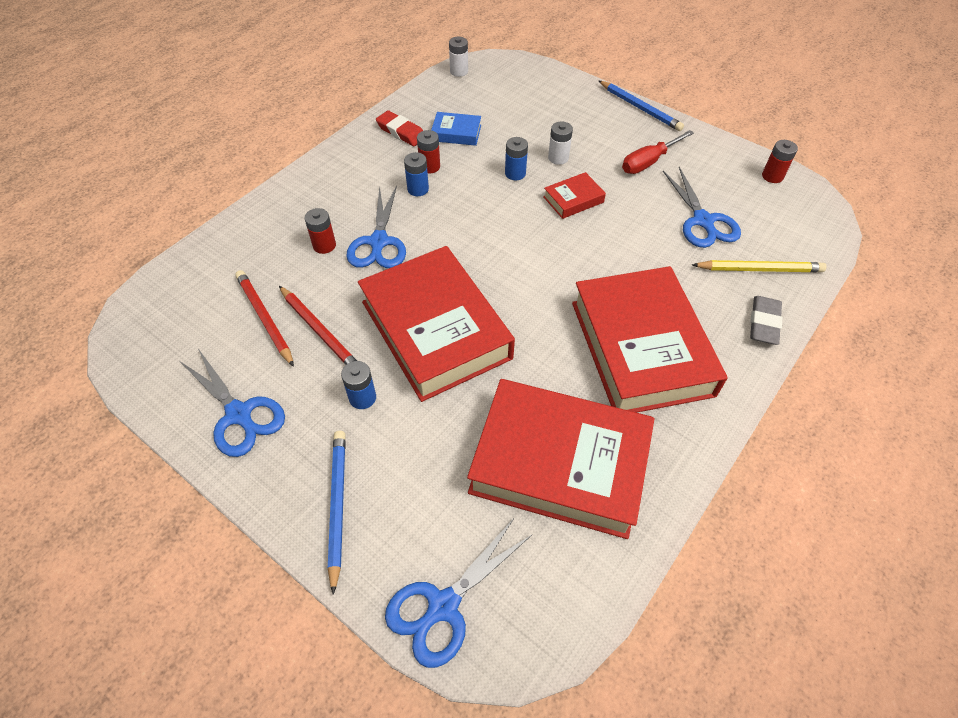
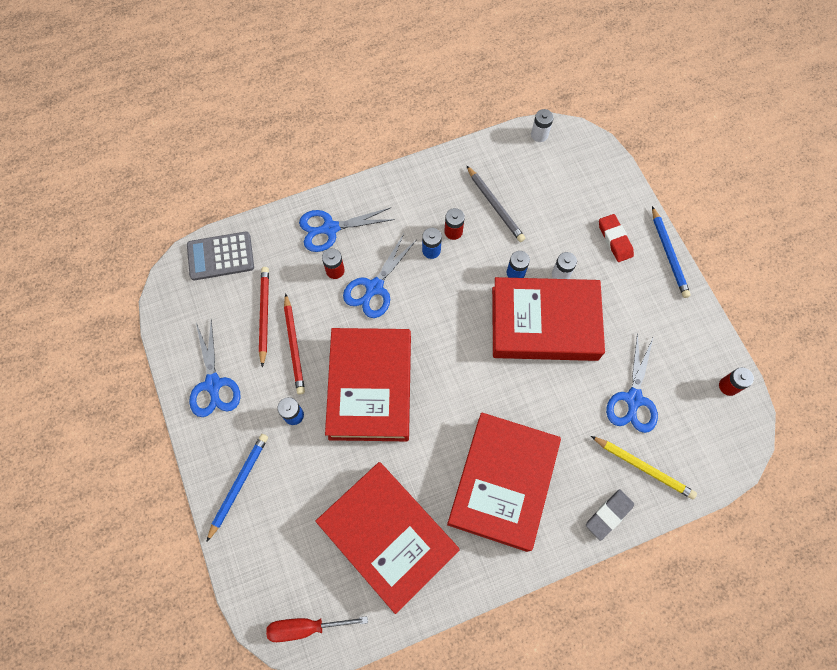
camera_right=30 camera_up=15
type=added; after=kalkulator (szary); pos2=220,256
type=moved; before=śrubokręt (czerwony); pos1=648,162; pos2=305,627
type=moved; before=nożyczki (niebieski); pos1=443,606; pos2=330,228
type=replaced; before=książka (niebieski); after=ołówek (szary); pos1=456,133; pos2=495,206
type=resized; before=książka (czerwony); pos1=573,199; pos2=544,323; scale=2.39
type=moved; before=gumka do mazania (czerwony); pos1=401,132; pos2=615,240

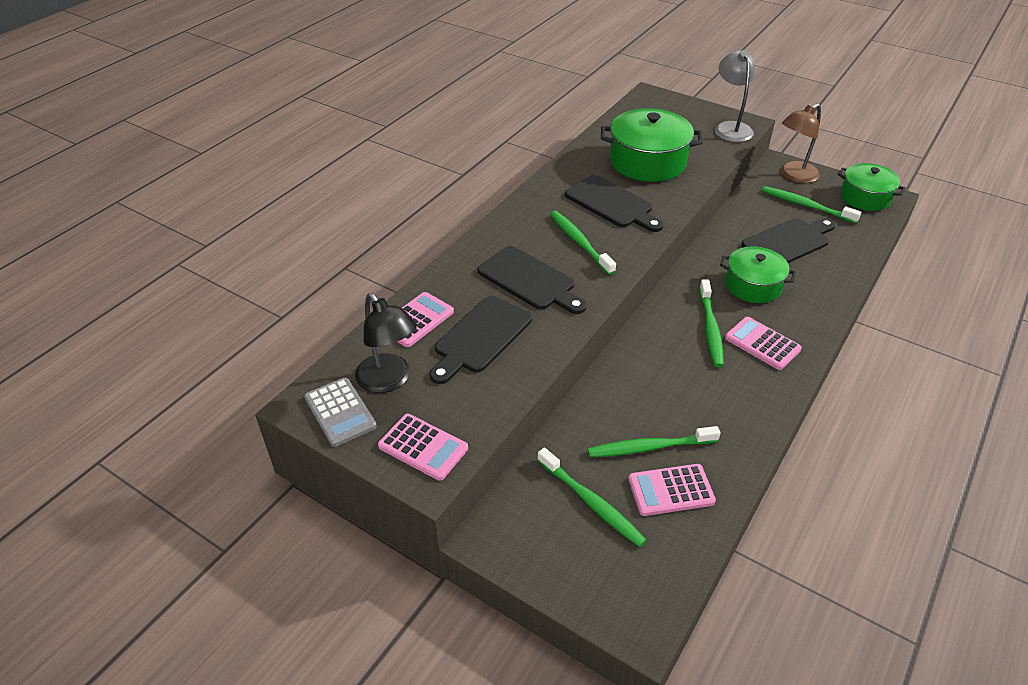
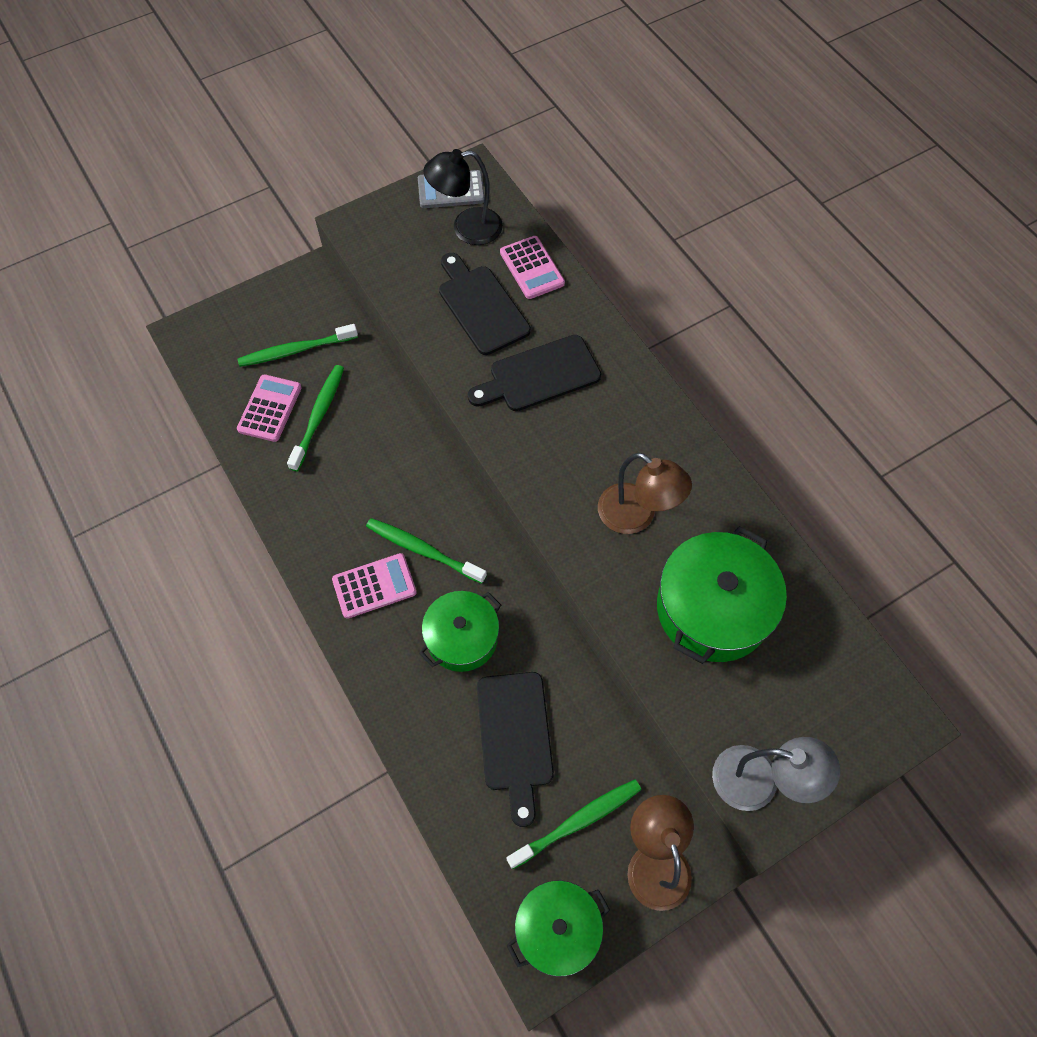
camera_right=115 camera_up=20
type=replaced; before=deska do krojenia (czarny); after=lampka (brązowy); pos1=612,204; pos2=636,516
type=removed; before=kalkulator (różowy); pos1=423,447
type=removed; before=szczoteczka do zębów (zielony); pos1=580,242

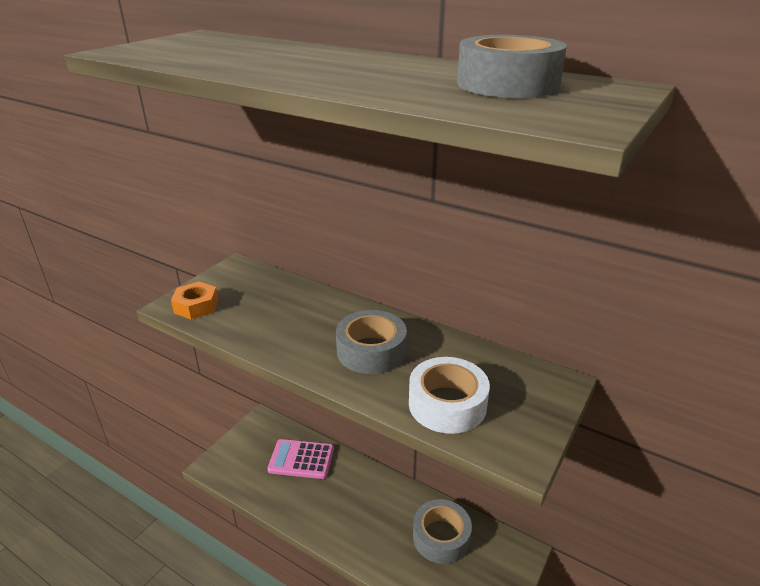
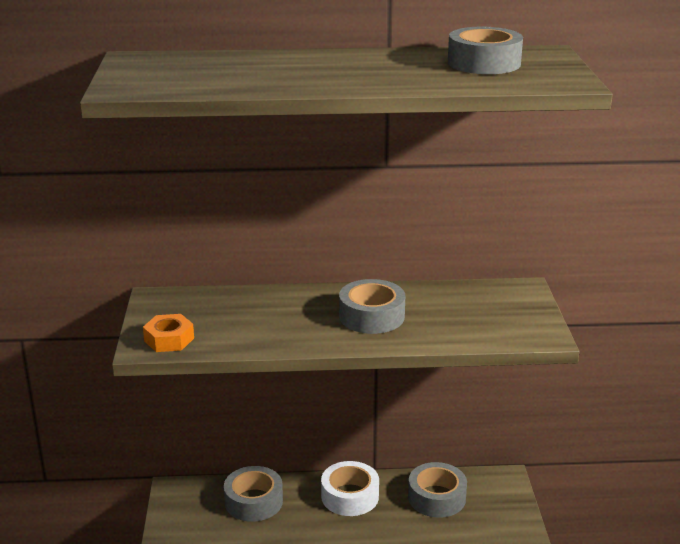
camera_right=-35 camera_up=-5
type=replaced; before=kalkulator (różowy); after=taśma klejąca (szary); pos1=301,459; pos2=253,501
type=moved; before=taśma klejąca (biały); pos1=447,404; pos2=350,496

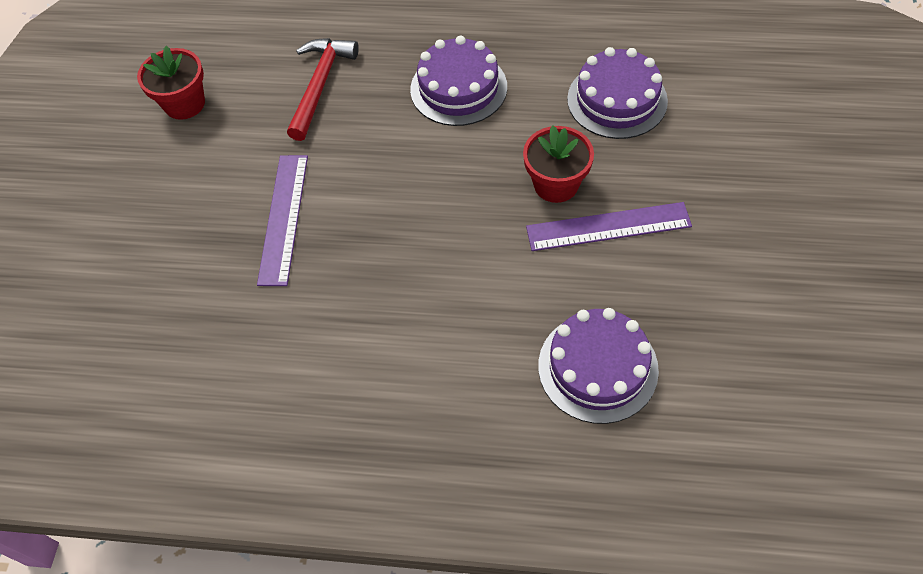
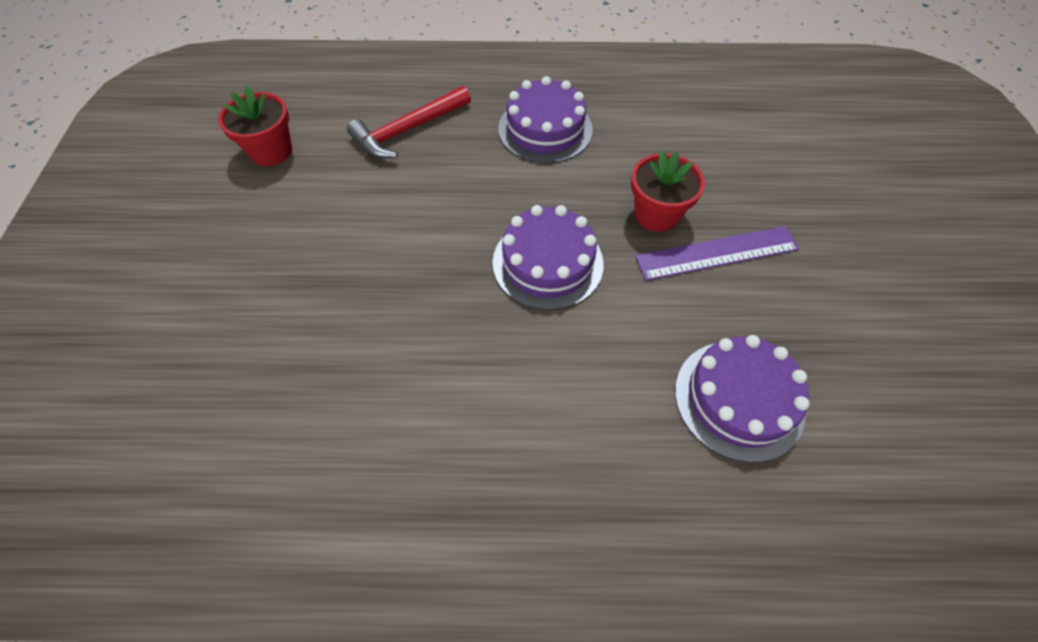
camera_right=-10 camera_up=0
type=turned; before=młotek (czerwony); pos1=320,85; pos2=408,130; turn=-135
type=moved; before=tort (fioletowy); pos1=617,100; pos2=547,263
type=removed; before=linijka (fioletowy); pos1=283,218

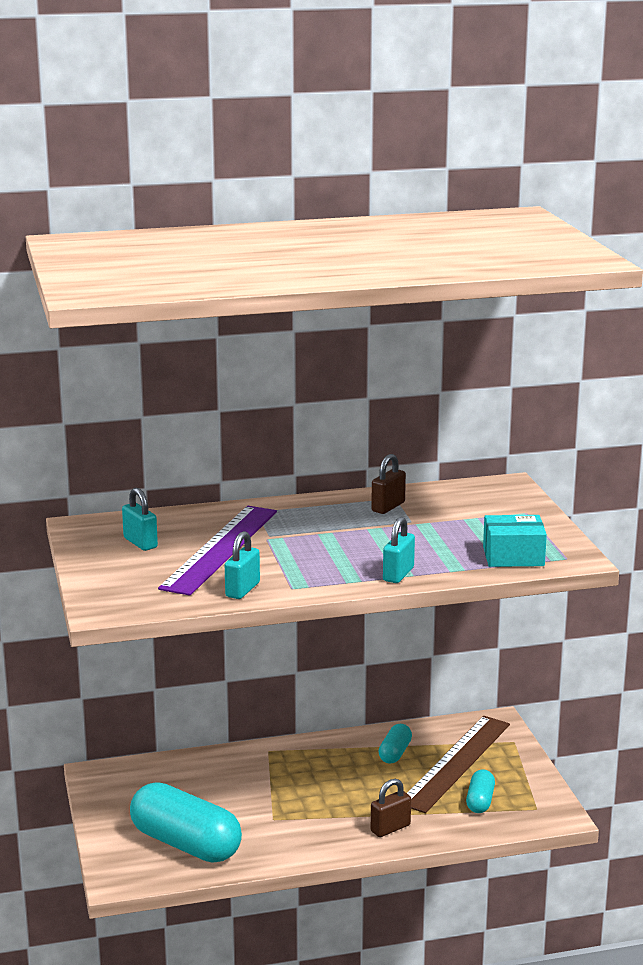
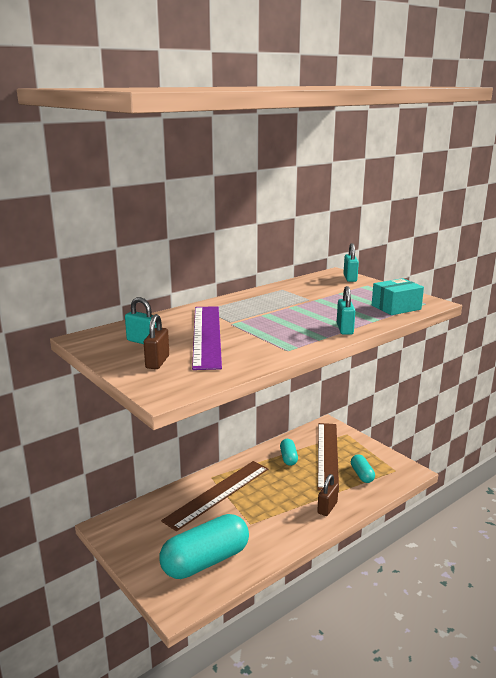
camera_right=-25 camera_up=0
type=moved; before=kłódka (brązowy); pos1=388,507; pos2=157,362
type=turned; before=kapsułka (turkusowy); pos1=185,844; pos2=205,561; turn=-45
type=added; after=linijka (brązowy); pos2=218,494
type=moved; before=kłódka (turkusowy); pos1=242,590; pos2=350,278

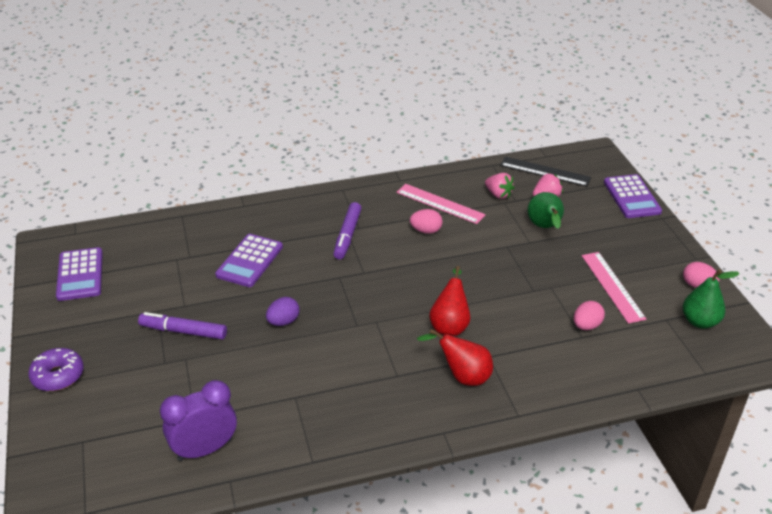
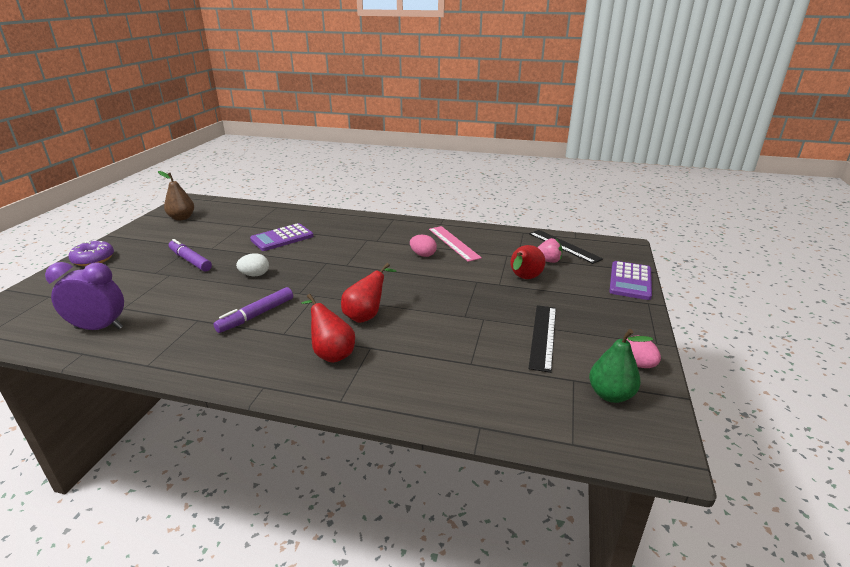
camera_right=30 camera_up=-10
type=replaced; before=kalkulator (fioletowy); after=gruszka (brązowy); pos1=80,275; pos2=182,218
type=moved; before=flamaster (fioletowy); pos1=347,235; pos2=256,315
type=recoloured; before=jajko (fioletowy); after=jajko (biały); pos1=283,321; pos2=255,275
type=recoloured; before=gruszka (zielony); after=gruszka (czerwony); pos1=545,227; pos2=524,279
type=recoloured; before=linijka (różowy); after=linijka (czarny); pos1=612,286; pos2=543,336
type=removed; before=truskawka (różowy); pos1=498,194
type=removed; before=jajko (różowy); pos1=586,326

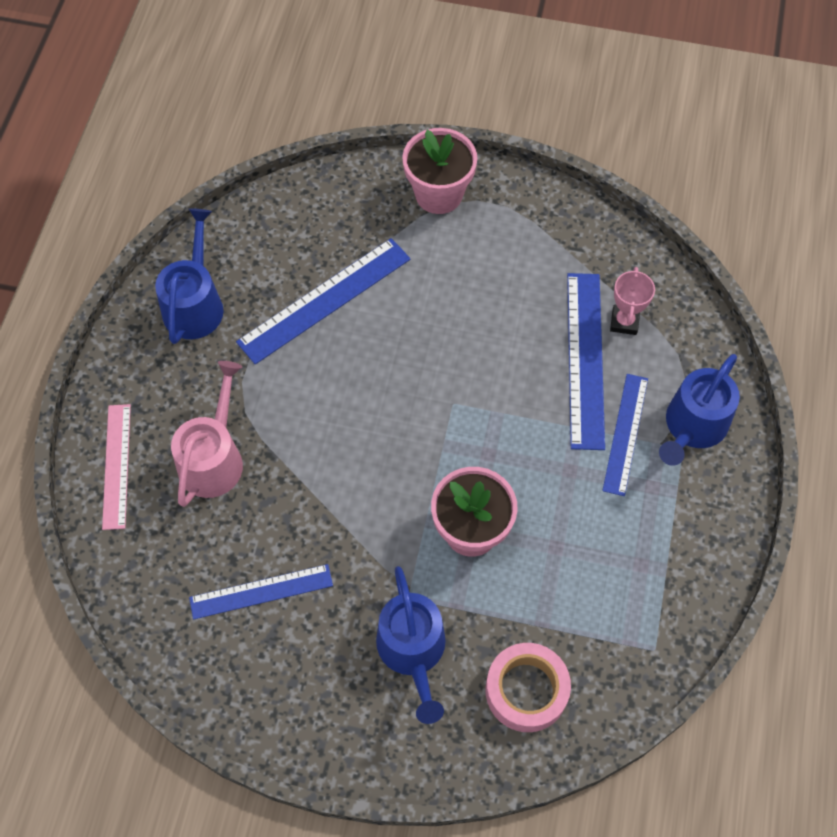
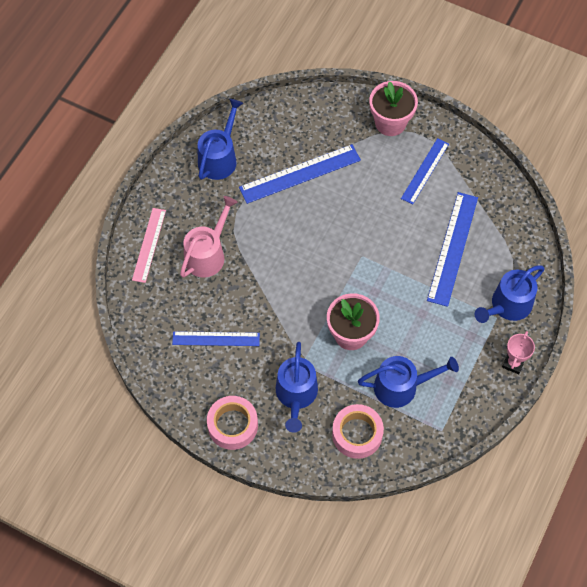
camera_right=15 camera_up=0
type=added; after=taśma klejąca (różowy); pos2=232,425
type=added; after=konewka (niebieski); pos2=401,386
type=moved; before=linijka (niebieski); pos1=625,433; pos2=425,171
type=moved; before=puchar (różowy); pos1=624,322; pos2=513,363

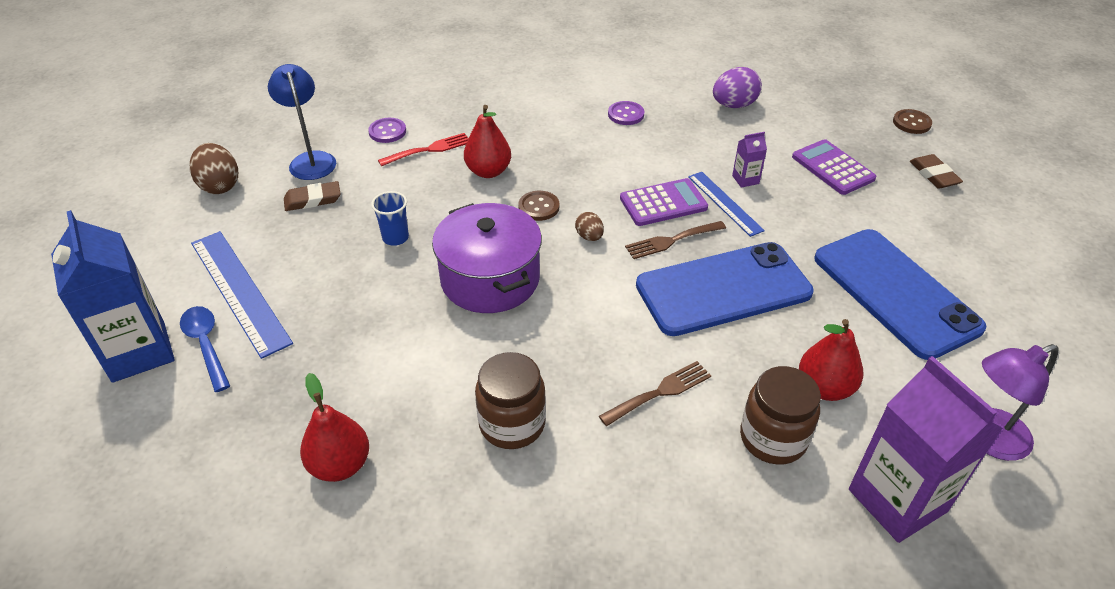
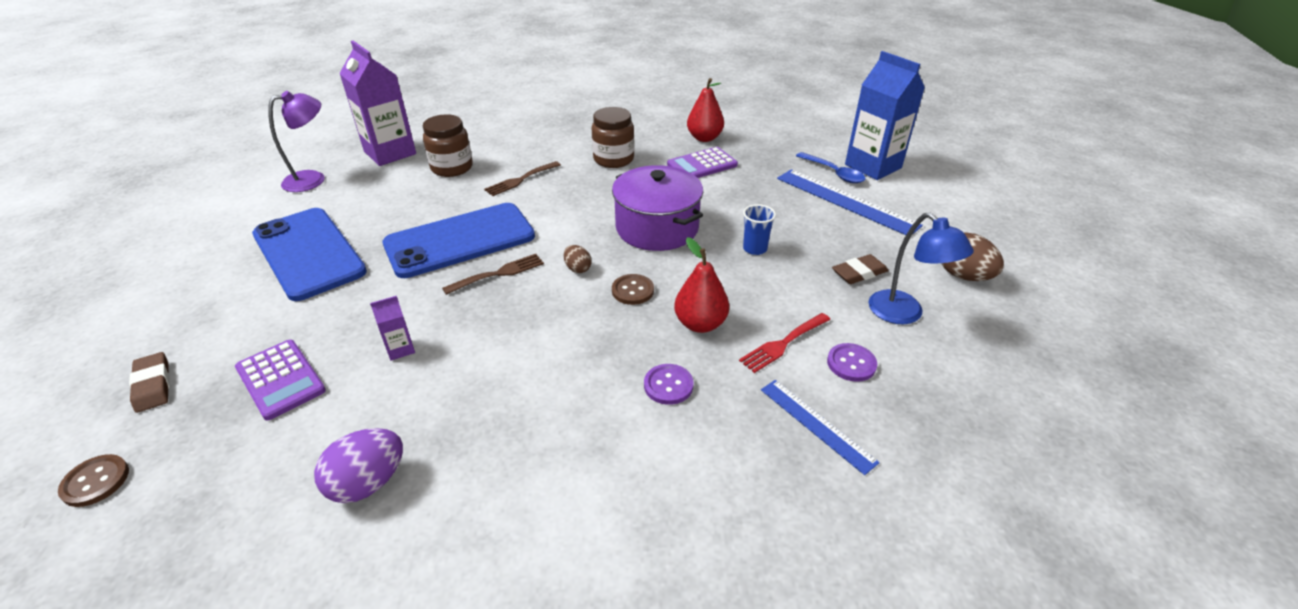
camera_right=170 camera_up=-5
type=moved; before=guzik (fioletowy); pos1=626,114; pos2=668,385
type=moved; before=kalkulator (fioletowy); pos1=663,203; pos2=702,165
type=moved; before=linijka (niebieski); pos1=724,203; pos2=816,424
type=removed; before=gruszka (czerwony); pos1=824,388

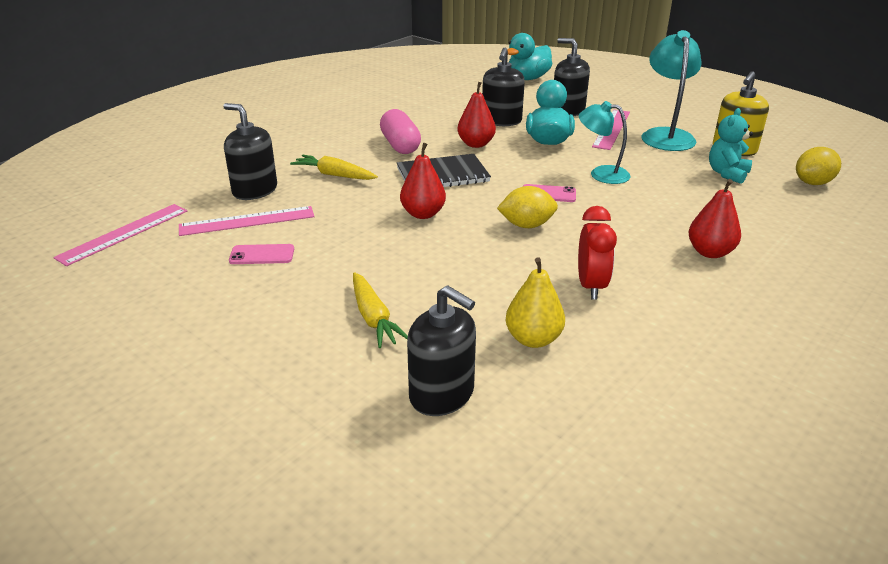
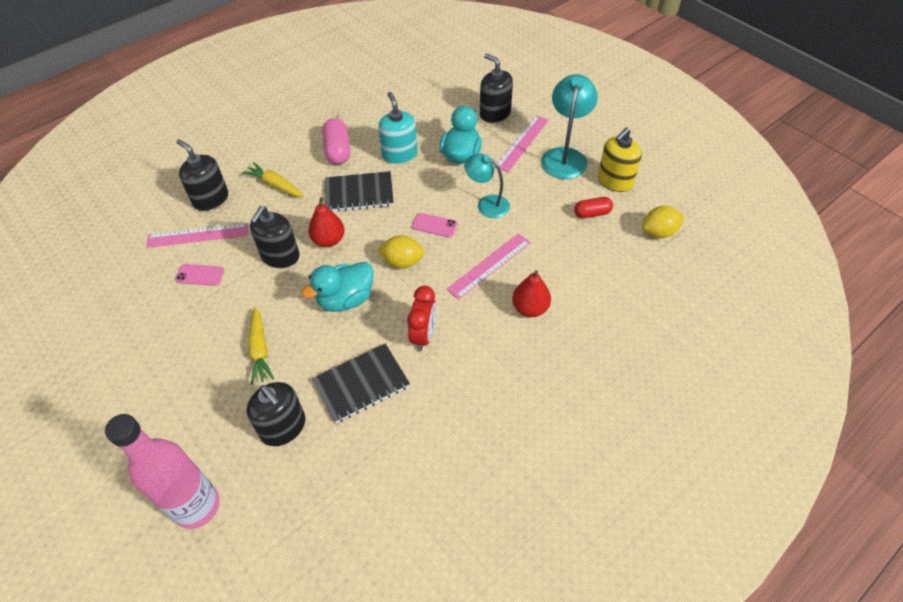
camera_right=10 camera_up=20
type=added; after=butelka (różowy); pos2=197,506
type=moved; before=dozownik mydła (czarny); pos1=501,121; pos2=280,256
type=moved; before=kaczka (turkusowy); pos1=527,78; pos2=345,299
type=replaced; before=gruszka (żółty); after=zeszyt (czarny); pos1=533,339; pos2=361,384
type=replaced; before=gruszka (czerwony); after=dozownik mydła (turkusowy); pos1=476,144; pos2=399,154
type=moved; before=linijka (różowy); pos1=124,233; pos2=489,265
type=replaced; before=miś (turkusowy); after=kapsułka (czerwony); pos1=727,174; pos2=592,213

